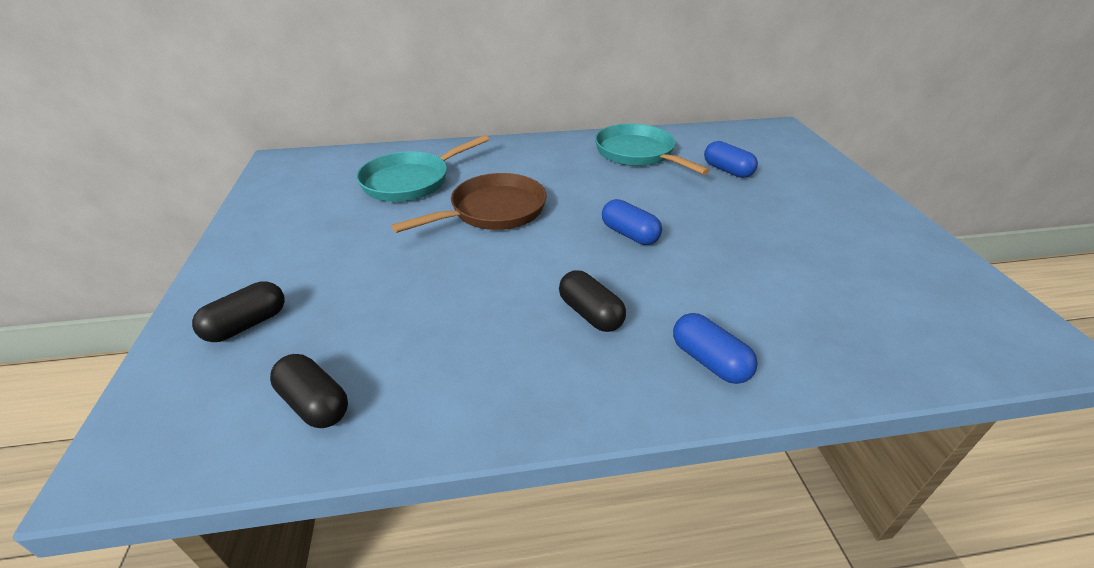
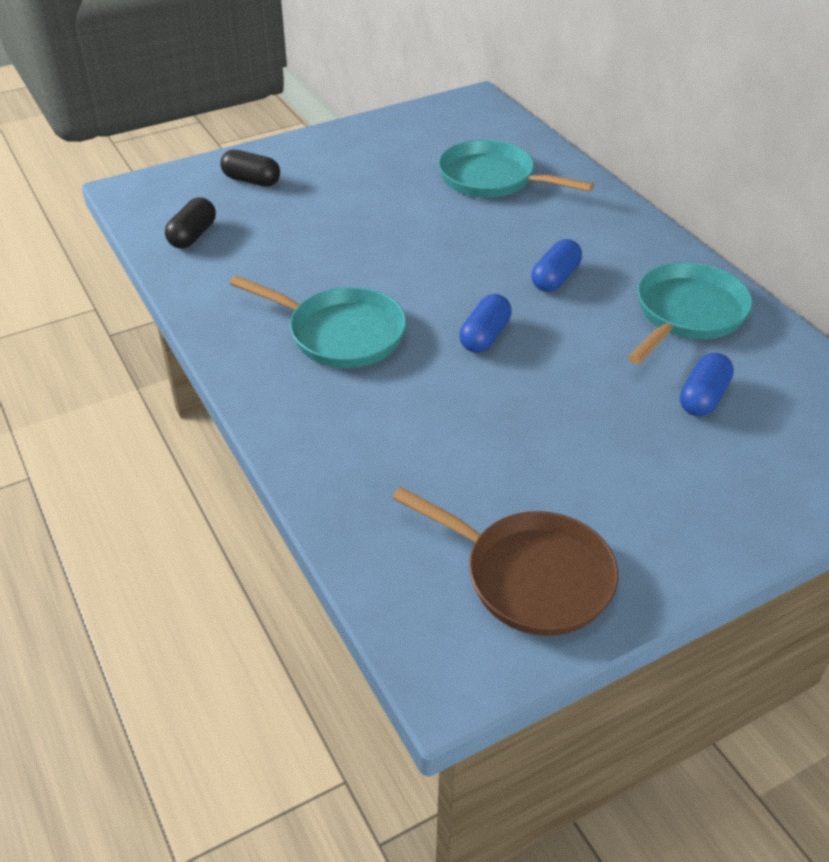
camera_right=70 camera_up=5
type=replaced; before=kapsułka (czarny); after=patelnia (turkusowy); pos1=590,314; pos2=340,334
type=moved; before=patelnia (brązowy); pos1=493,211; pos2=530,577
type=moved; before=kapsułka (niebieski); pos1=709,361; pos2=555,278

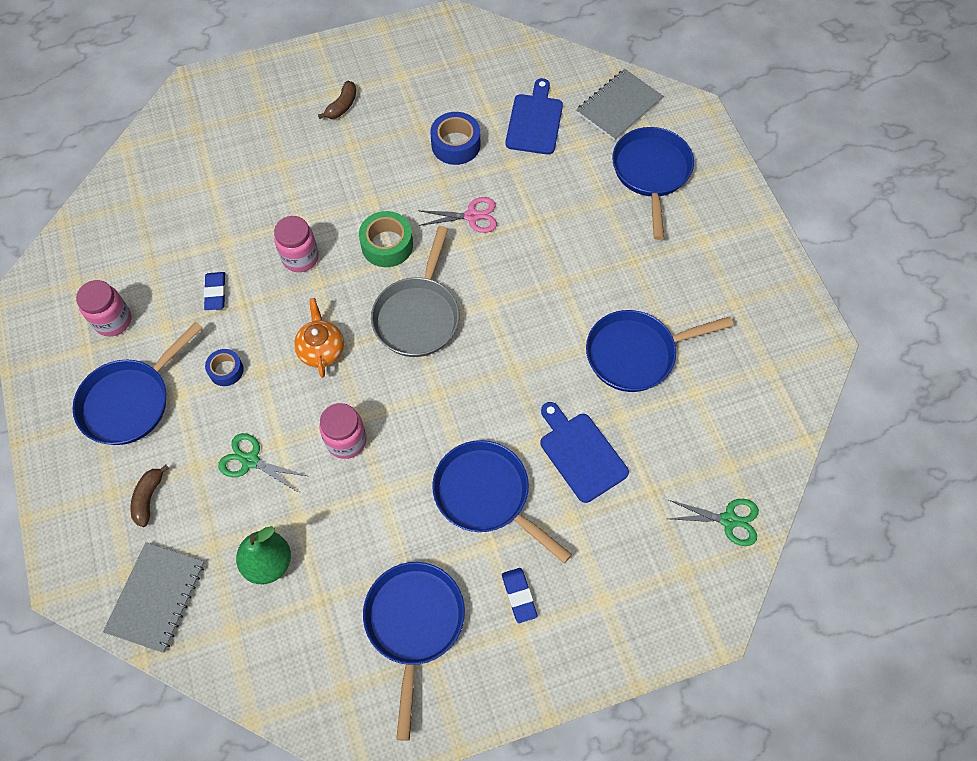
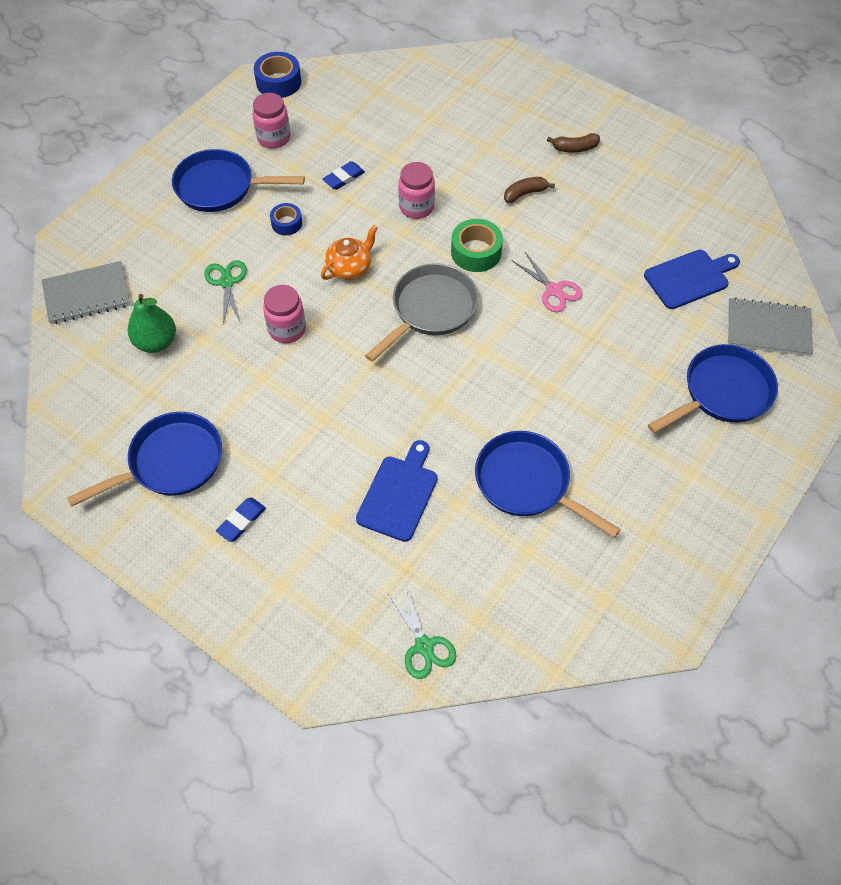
camera_right=55 camera_up=-5
type=moved; before=taśma klejąca (niebieski); pos1=456,145; pos2=278,82
type=turned; before=patelnia (szary); pos1=418,316; pos2=430,309; turn=150
type=moved; before=banan (brązowy); pos1=148,498; pos2=525,193
type=removed; before=patelnia (niebieski); pos1=486,495

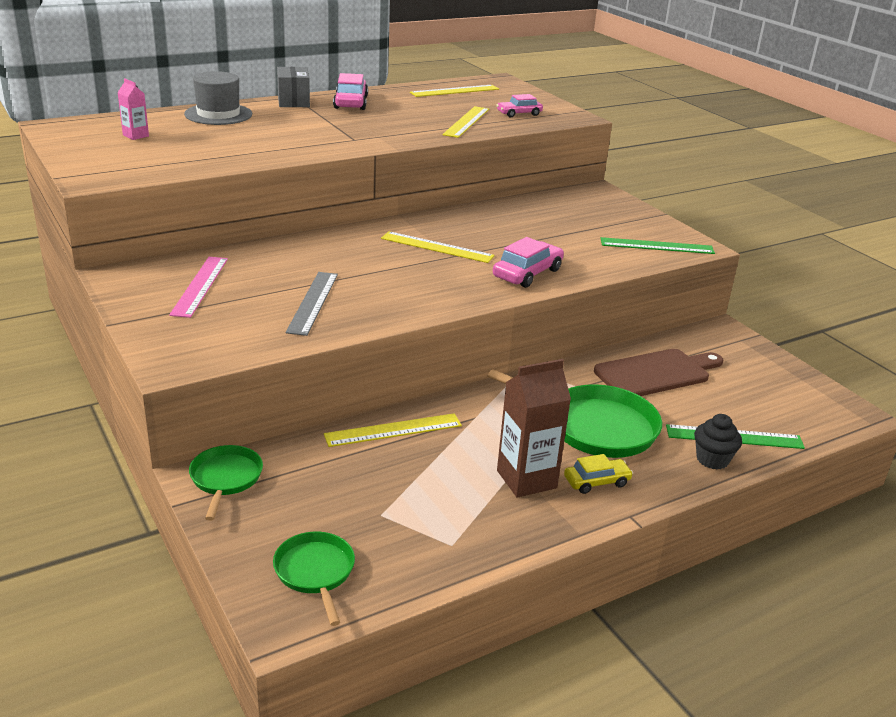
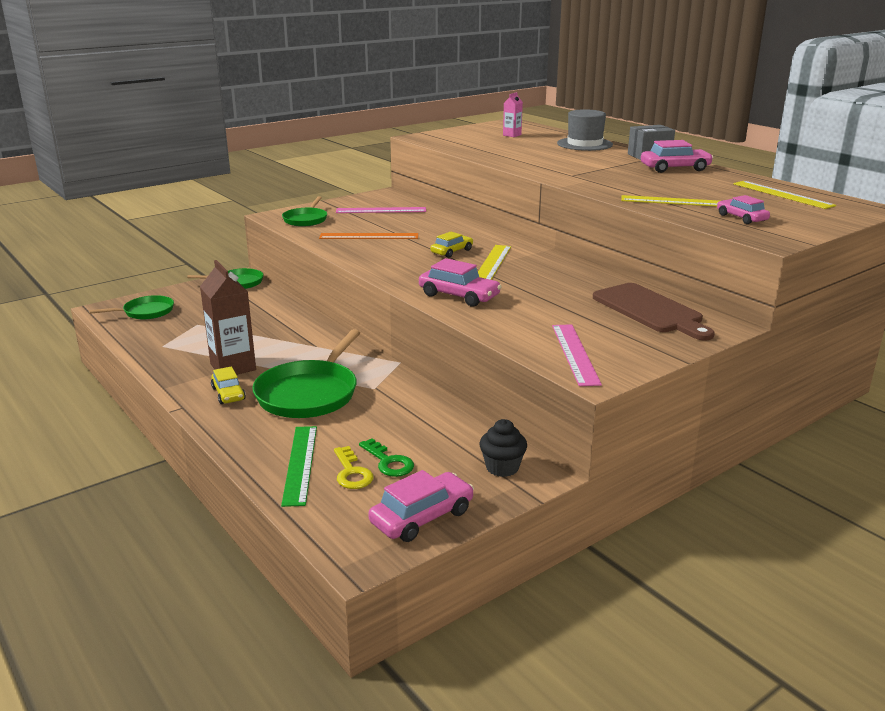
camera_right=85 camera_up=-5
type=added; after=patelnia (zielony); pos2=306,220
type=recoloured; before=linijka (szary); after=linijka (pomarańczowy); pos1=313,302; pos2=369,236
type=added; after=klucz (żółty); pos2=352,473
type=added; after=klucz (zielony); pos2=389,462
type=added; after=samochód (różowy); pos2=422,517
type=added; after=samochód (żółty); pos2=452,251
type=moved; before=muffinka (czarny); pos1=712,459; pos2=502,467
type=recoloured; before=linijka (zielony); after=linijka (różowy); pos1=657,246; pos2=575,354
type=moved; before=deska do krojenia (brązowy); pos1=656,373; pos2=650,310
type=removed; before=linijka (żółty); pos1=393,430

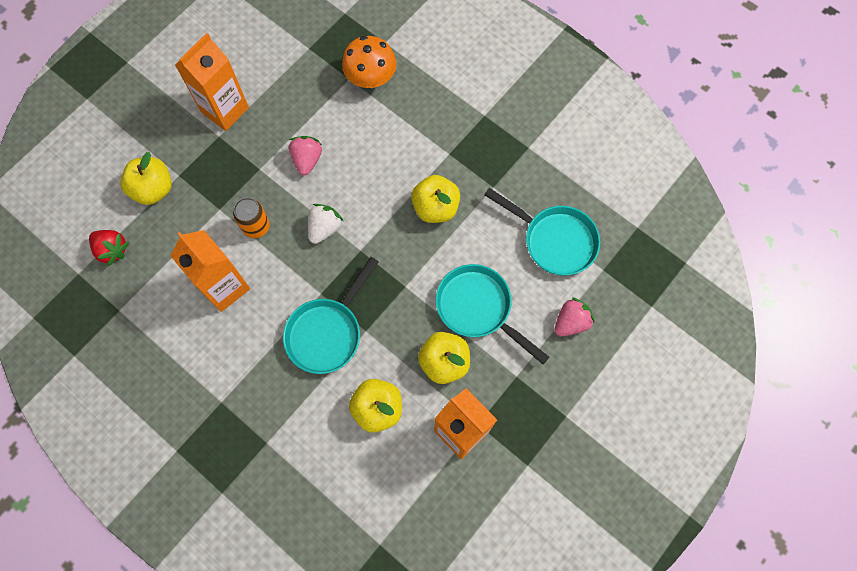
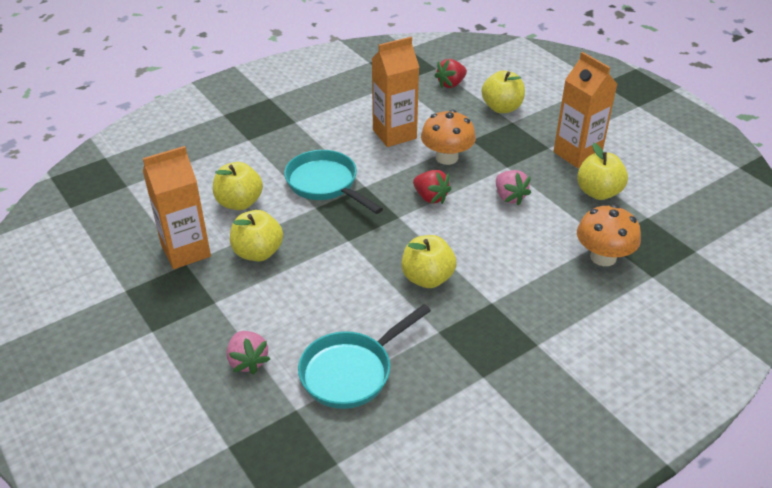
camera_right=105 camera_up=-30
type=recoloured; before=truskawka (biały); after=truskawka (czerwony); pos1=324,228; pos2=430,197
type=replaced; before=puszka (pomarańczowy); after=grzyb (pomarańczowy); pos1=256,226; pos2=447,157
type=turned; before=truskawka (różowy); pos1=307,160; pos2=509,197; turn=45
type=added; after=jabłko (żółty); pos2=598,192
type=removed; before=patelnia (turkusowy); pos1=478,308

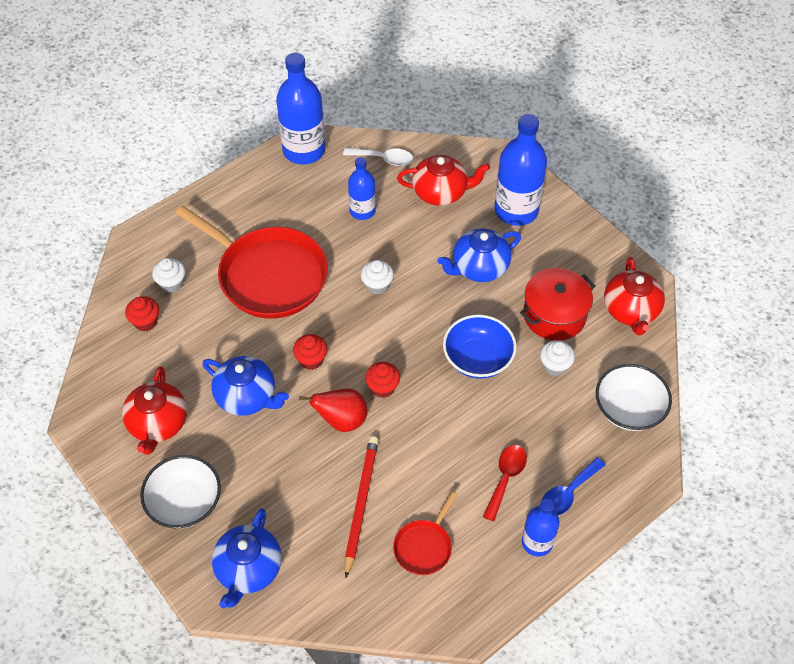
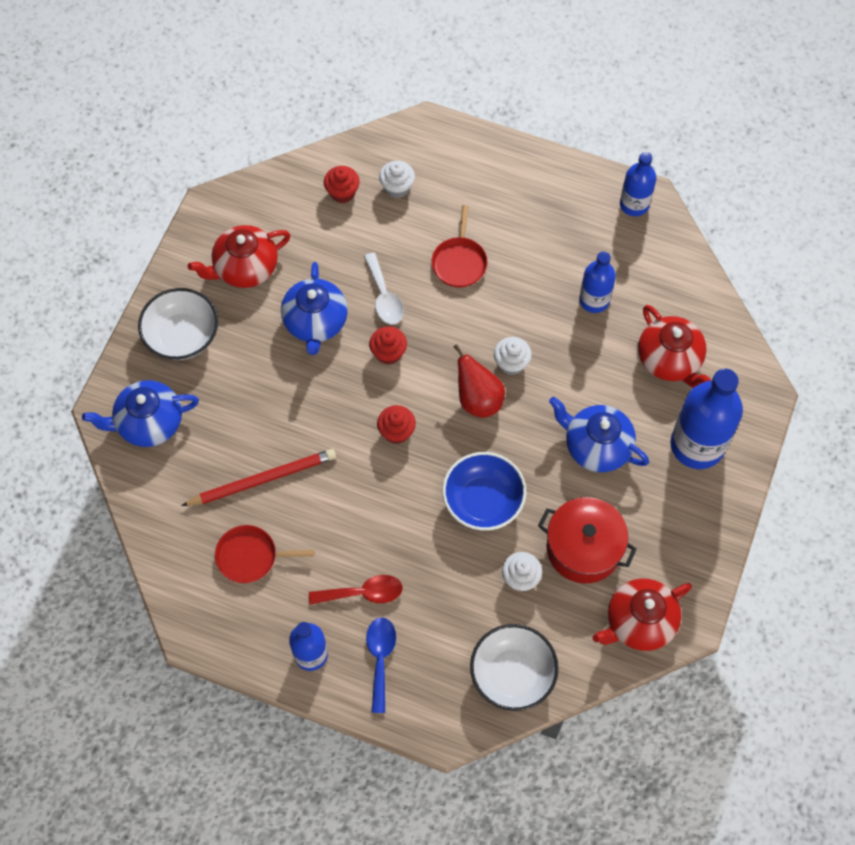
camera_right=60 camera_up=10
type=moved; before=łyżka (biały); pos1=383,159; pos2=384,296
type=turned; before=łyżka (niebieski); pos1=568,493; pos2=380,658; turn=75
type=resized; before=patelnia (czerwony); pos1=268,275; pos2=459,262; scale=0.46
type=moved; before=gruszka (czerwony); pos1=342,420; pos2=478,399
type=resized; before=butelka (niebieski); pos1=304,150; pos2=634,204; scale=0.58

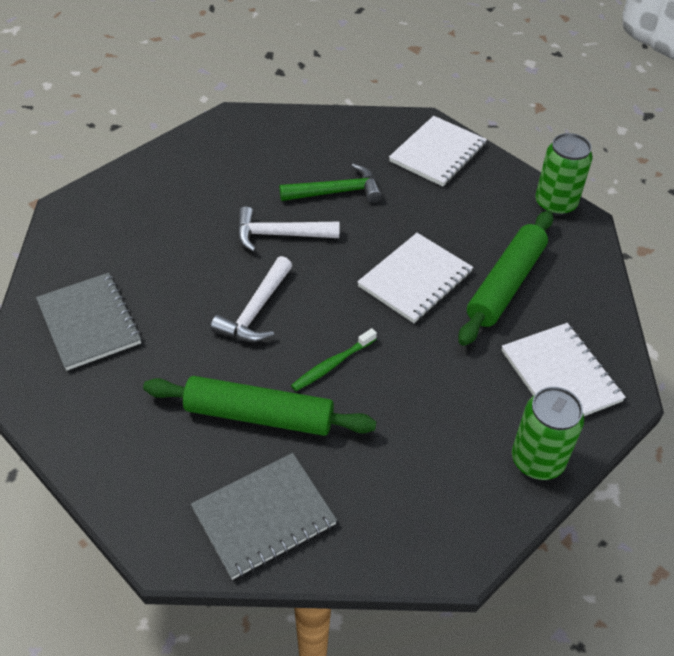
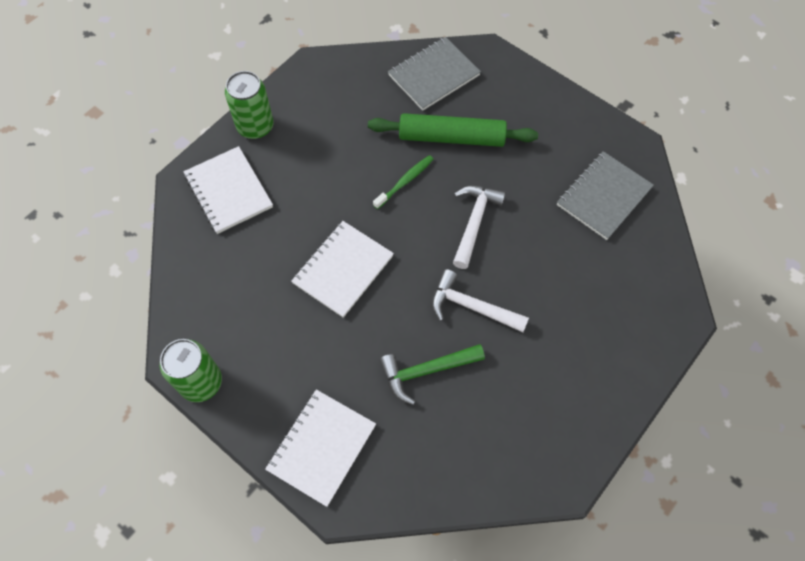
camera_right=175 camera_up=15
type=turned; before=młotek (biały); pos1=279,235; pos2=472,307; turn=-150
type=turned; before=zeszyt (szary); pos1=89,323; pos2=603,196; turn=75
type=removed; before=wałek do ciasta (zielony); pos1=505,284

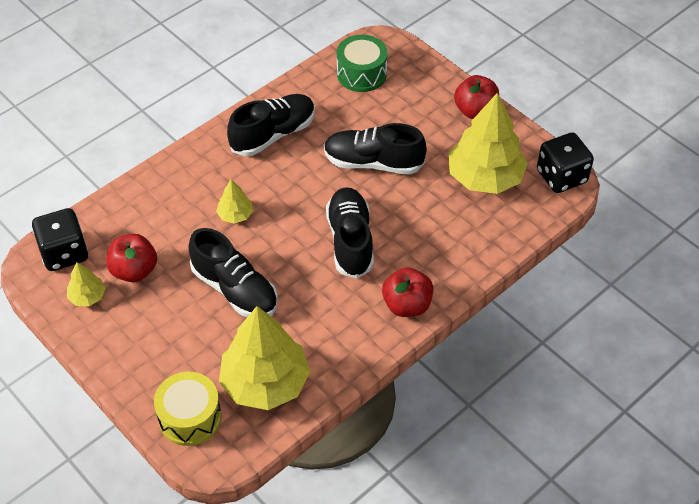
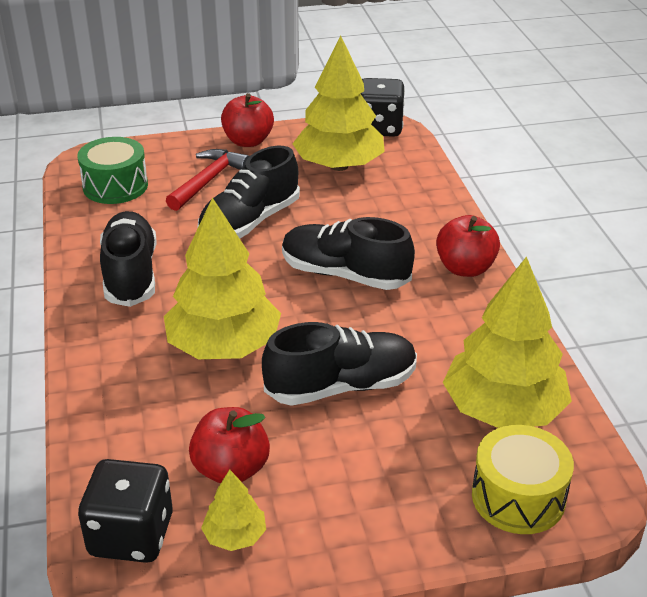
camera_right=-60 camera_up=-15
type=resized; before=drzewko (żółty); pos1=235,215; pos2=224,346; scale=2.2
type=added; after=młotek (czerwony); pos2=208,181

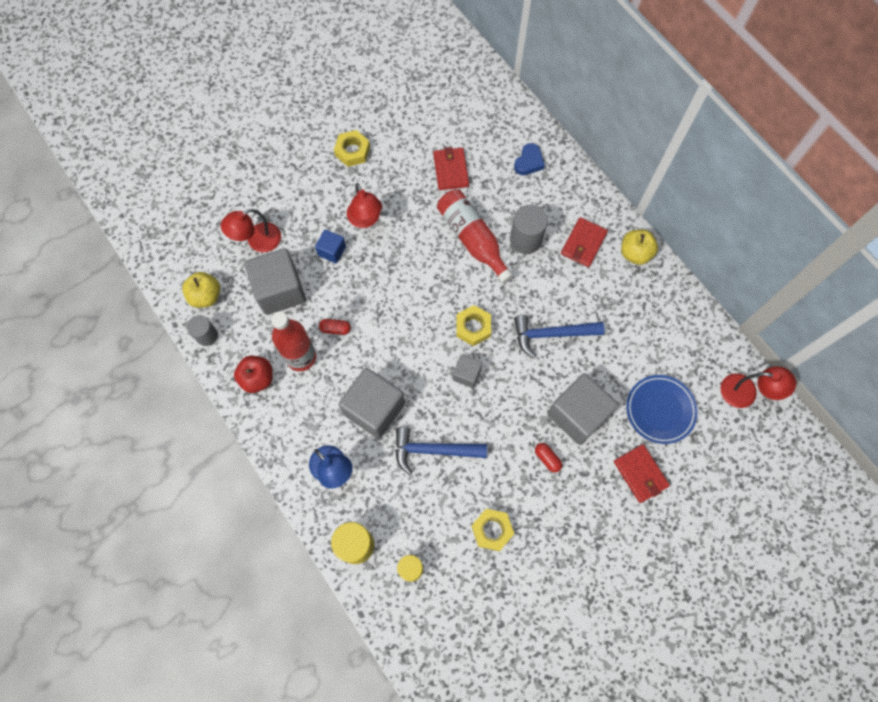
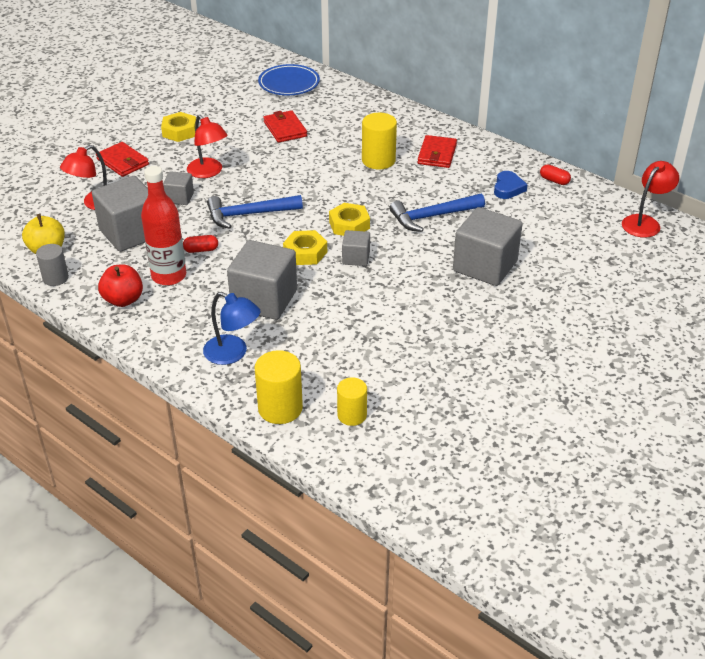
camera_right=-15 camera_up=-30
type=moved; before=portfel (czerwony); pos1=640,474; pos2=123,162
type=recoloured; before=sześcian (niebieski); after=sześcian (szary); pos1=332,251; pos2=179,198
type=moved; before=młotek (niebieski); pos1=433,450; pos2=249,214
type=moved; before=talerz (niebieski); pos1=660,410; pos2=289,84
type=moved; before=nakrętka (żółty); pos1=492,530; pos2=305,253
type=recoloured; before=walec (szary); after=walec (żółty); pos1=525,239; pos2=378,160
type=moved; before=serce (niebieski); pos1=529,162; pos2=508,188
type=moved; before=kapsułka (czerwony); pos1=547,458; pos2=554,180
type=turned; before=lampka (czerwony); pos1=746,392; pos2=645,222; turn=-45
type=removed; before=butelka (czerwony); pos1=472,239
type=removed; before=jabłko (żółty); pos1=635,253

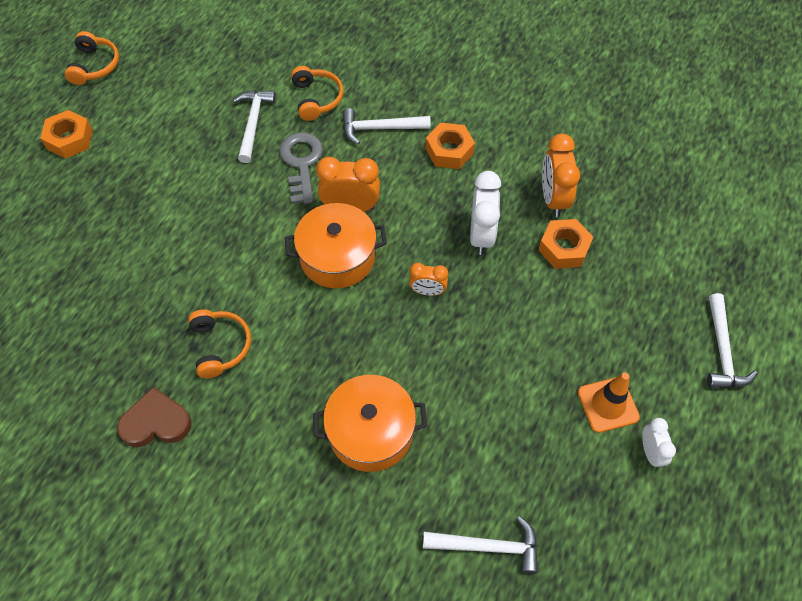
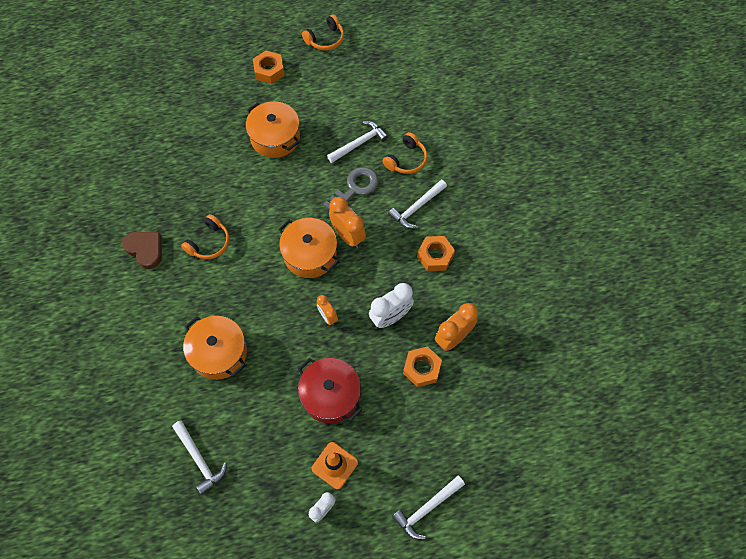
camera_right=50 camera_up=5
type=added; after=garnek (pomarańczowy); pos2=275,137
type=added; after=garnek (czerwony); pos2=330,395
type=turned; before=młotek (biały); pos1=379,128; pos2=416,208; turn=-90

